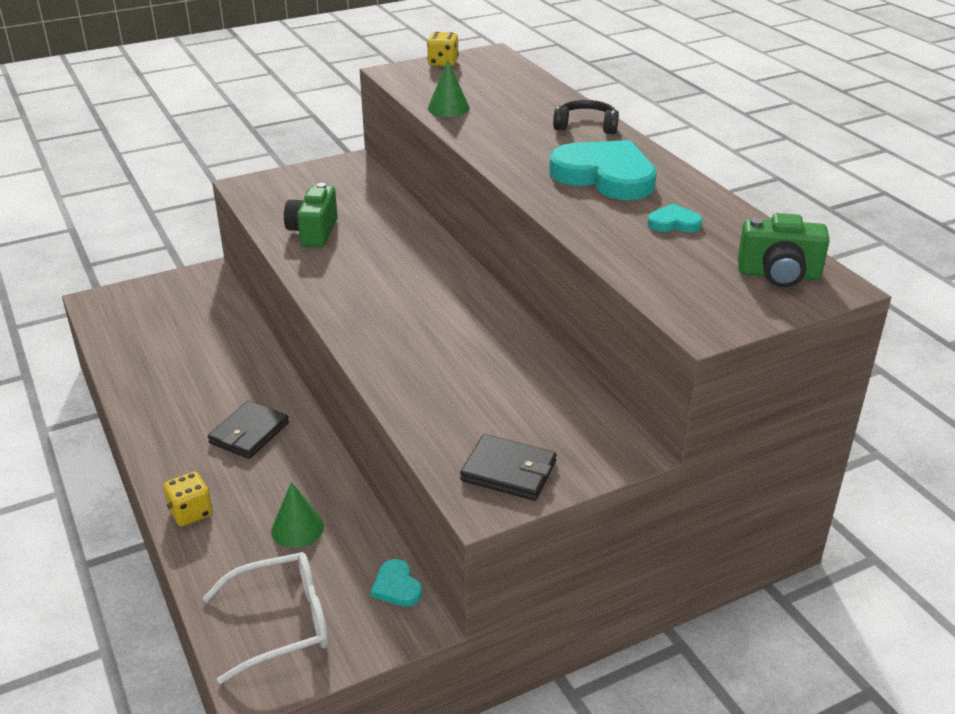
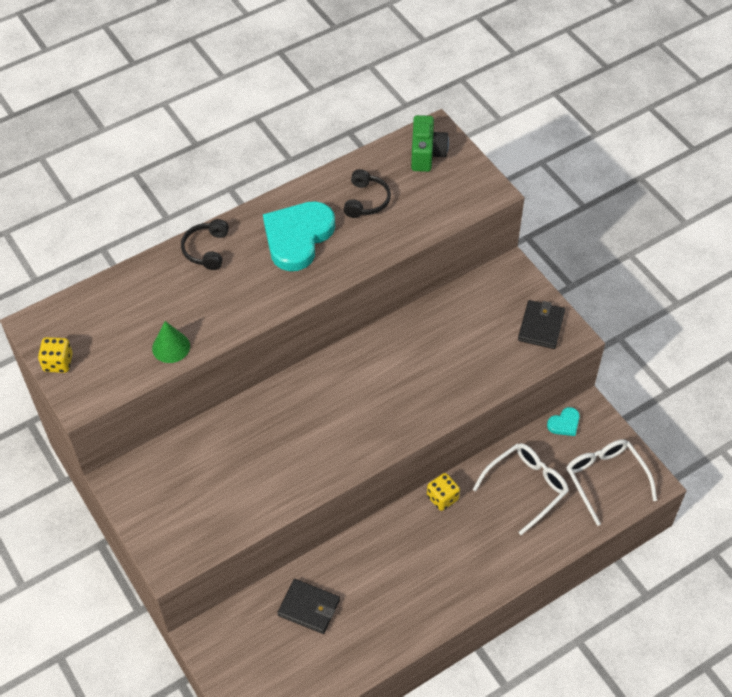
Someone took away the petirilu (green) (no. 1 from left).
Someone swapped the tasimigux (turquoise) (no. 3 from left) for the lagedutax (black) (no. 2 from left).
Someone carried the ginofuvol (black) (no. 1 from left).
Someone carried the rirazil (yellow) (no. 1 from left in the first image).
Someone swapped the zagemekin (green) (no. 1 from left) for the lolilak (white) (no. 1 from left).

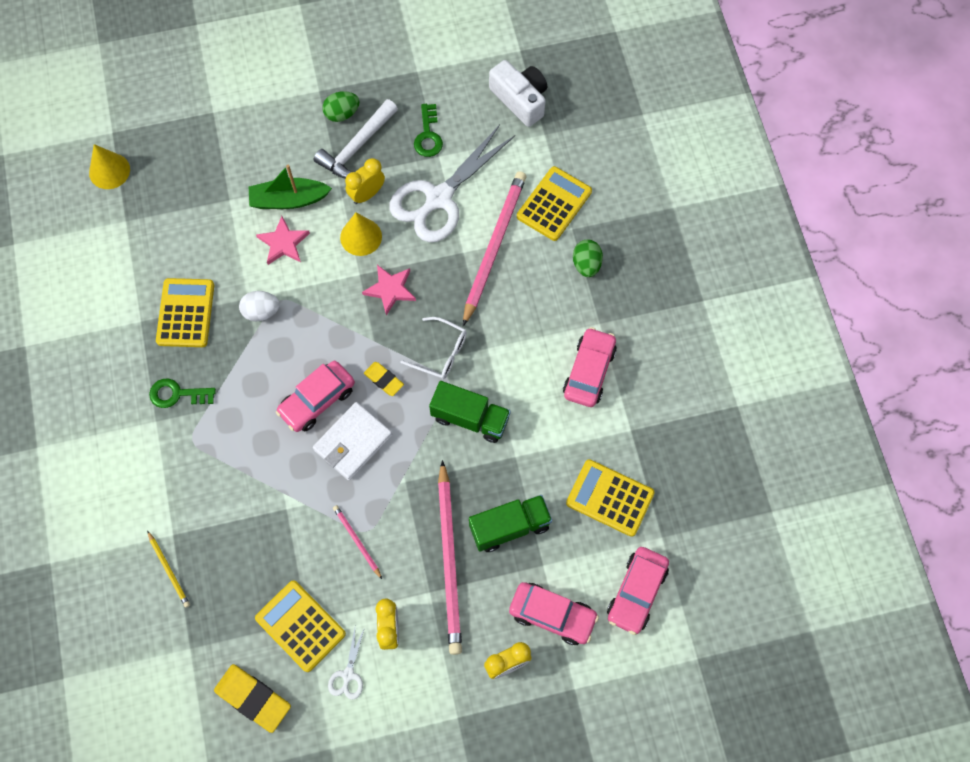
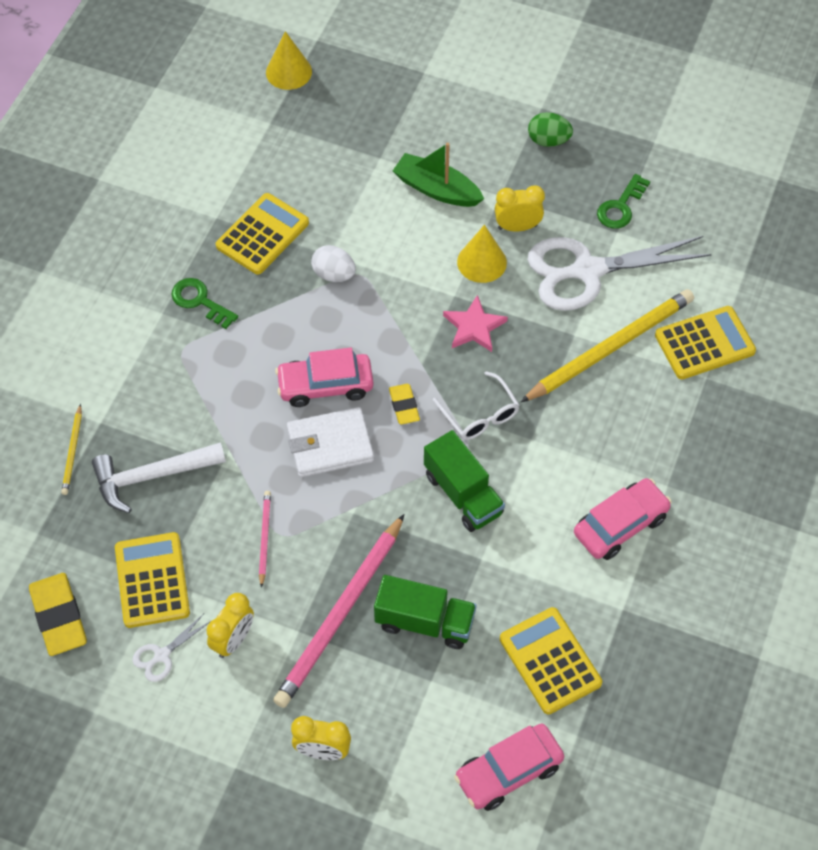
Someone took away the petirilu (white).
Someone carried the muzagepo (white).
Someone repainted the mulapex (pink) (no. 3 from left), which became the mulapex (yellow) (no. 2 from left).
Someone took away the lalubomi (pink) (no. 1 from left).
Someone took away the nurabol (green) (no. 2 from left).
Someone took away the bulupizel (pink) (no. 2 from left).

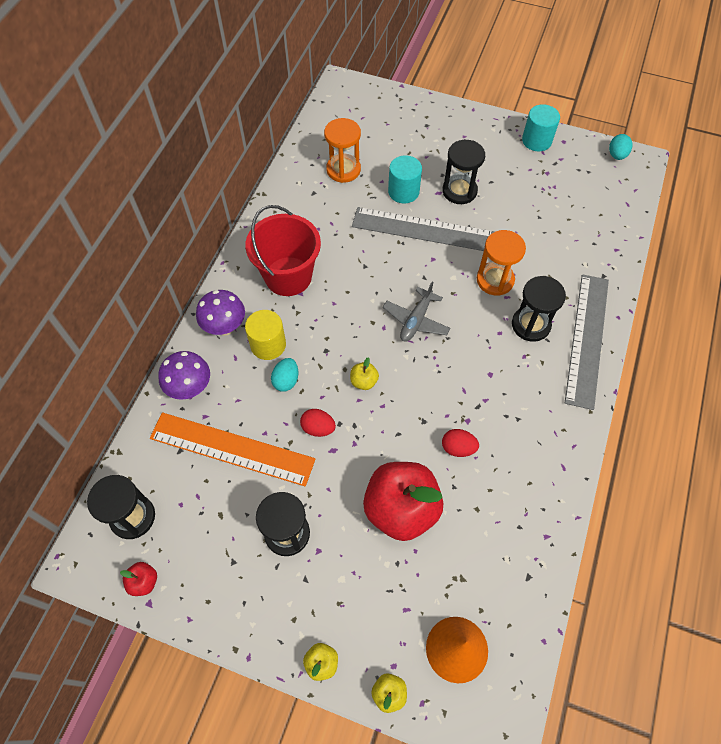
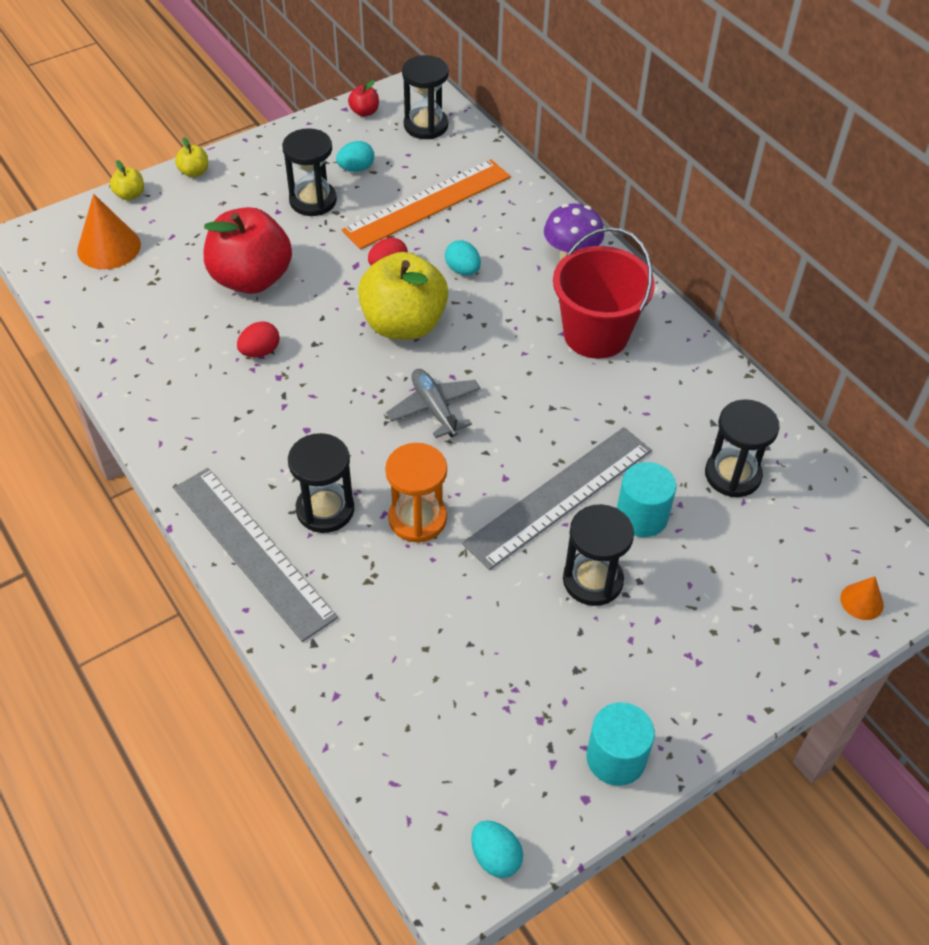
Someone repainted the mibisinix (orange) (no. 1 from left), which became the mibisinix (black) (no. 5 from left).
Someone took away the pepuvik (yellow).
Someone took away the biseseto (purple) (no. 1 from left).
Someone scaled the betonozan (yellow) (no. 2 from left in the first image) by 2.44.
Someone put down the nurabol (turquoise) (no. 1 from left).
Someone put down the zagemekin (orange) (no. 2 from left).

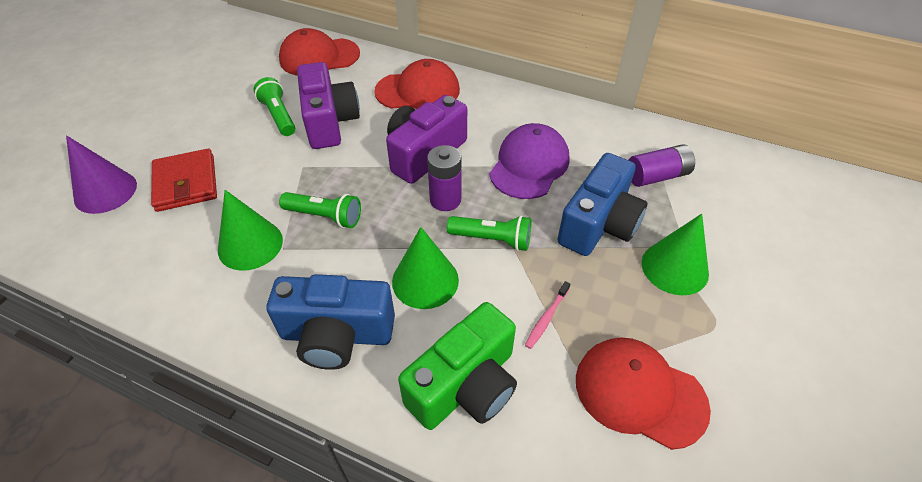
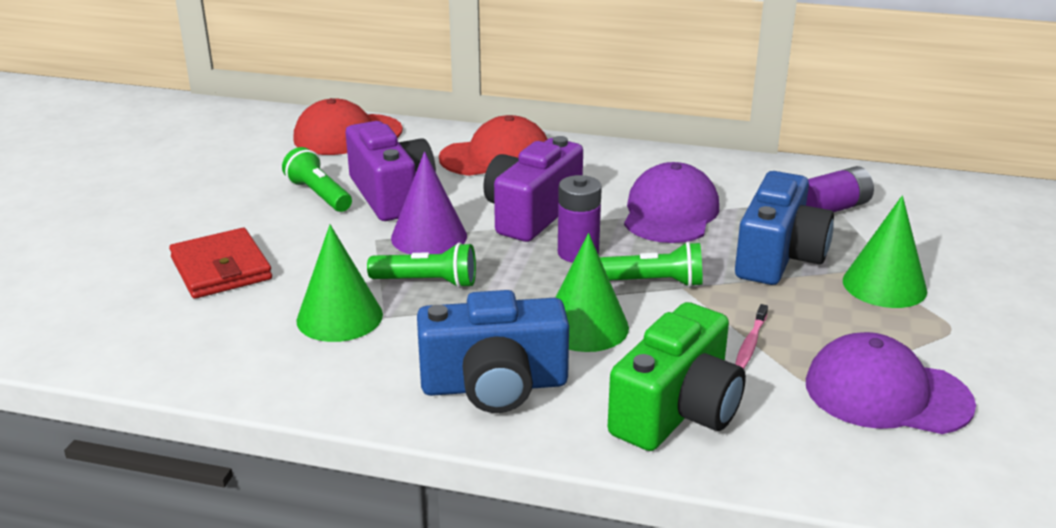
Someone carried the zagemekin (purple).
Someone repainted the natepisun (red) (no. 3 from left), which became the natepisun (purple) (no. 2 from left).

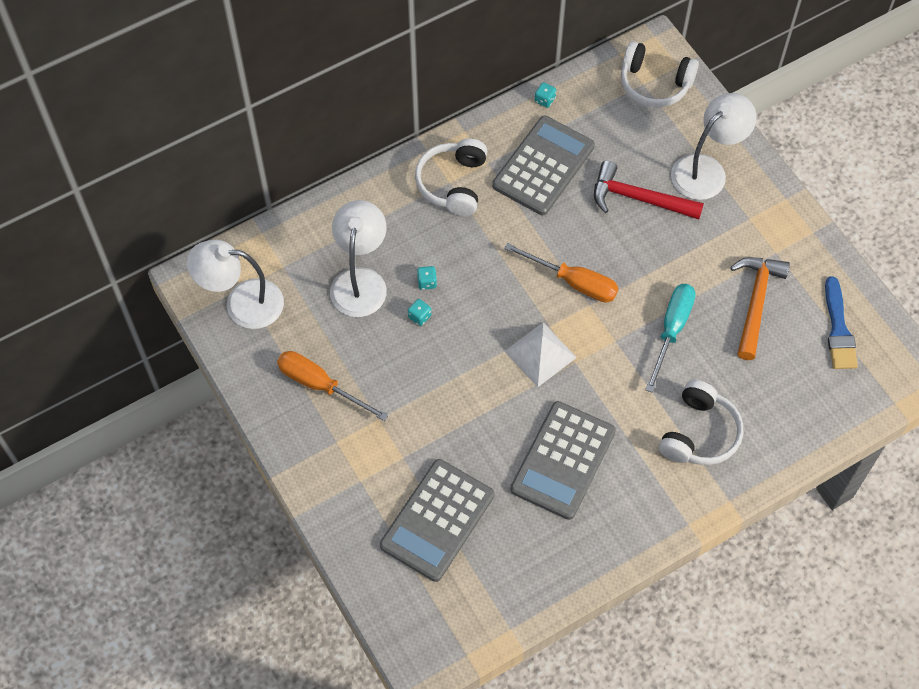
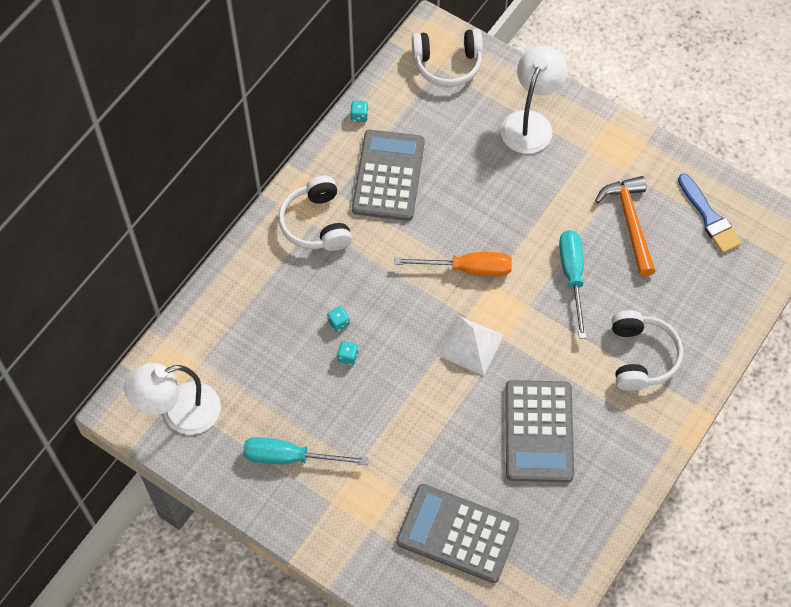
Someone took away the muzagepo (red).
Someone took away the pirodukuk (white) (no. 2 from left).
Someone repainted the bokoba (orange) (no. 1 from left), which became the bokoba (turquoise) (no. 1 from left).
Someone rotated the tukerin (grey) (no. 1 from left in the first image) by 105 degrees clockwise.

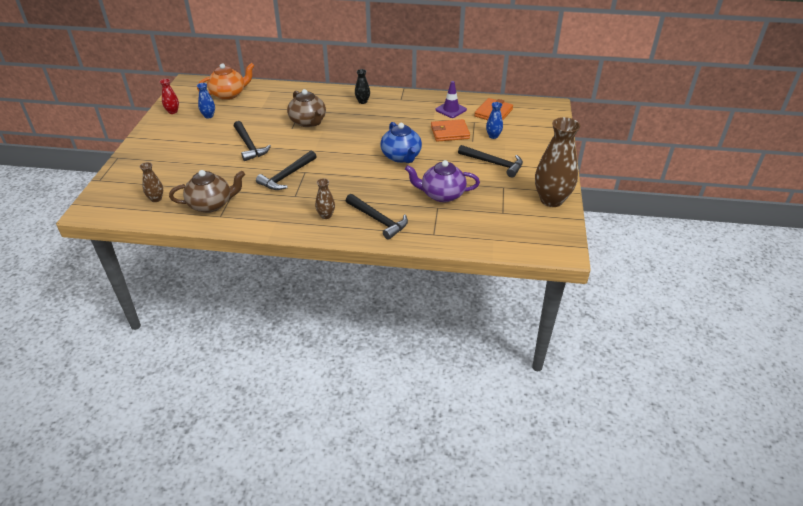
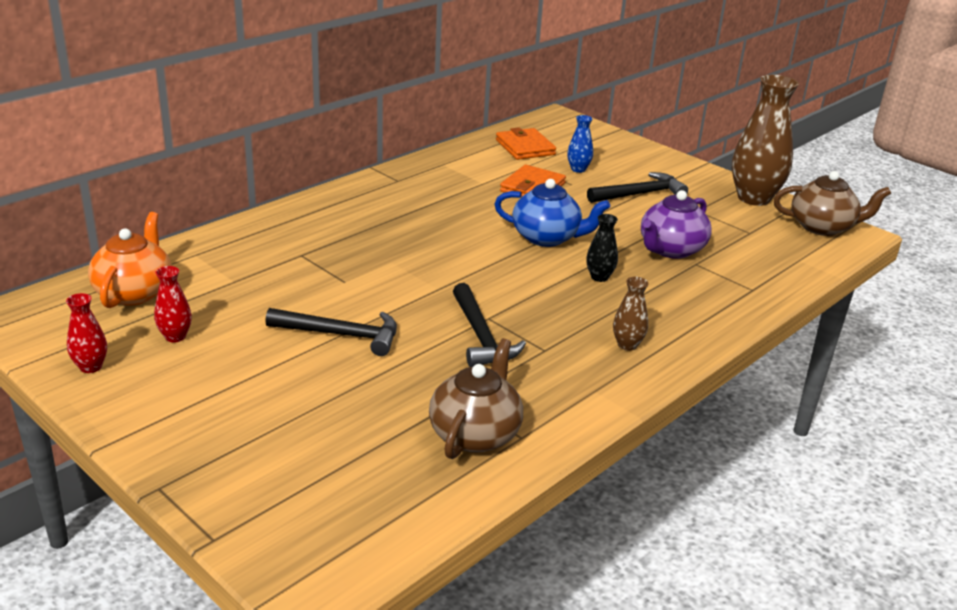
Someone carried the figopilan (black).
Someone took away the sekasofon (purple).
Someone repainted the figopilan (blue) (no. 1 from left), which became the figopilan (red) (no. 2 from left).
Someone carried the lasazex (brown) (no. 2 from left).
Someone took away the figopilan (brown) (no. 1 from left).
Someone took away the muzagepo (black) (no. 3 from left).

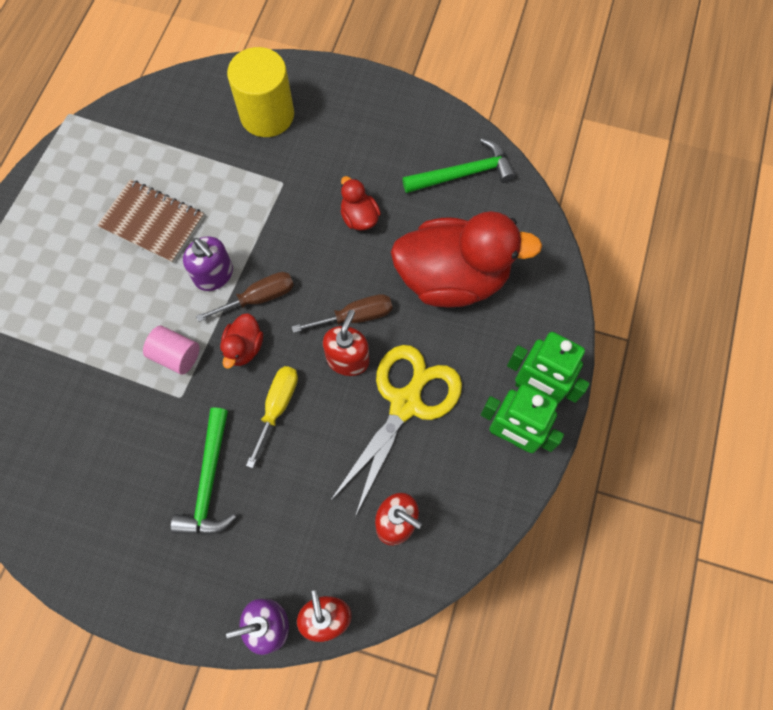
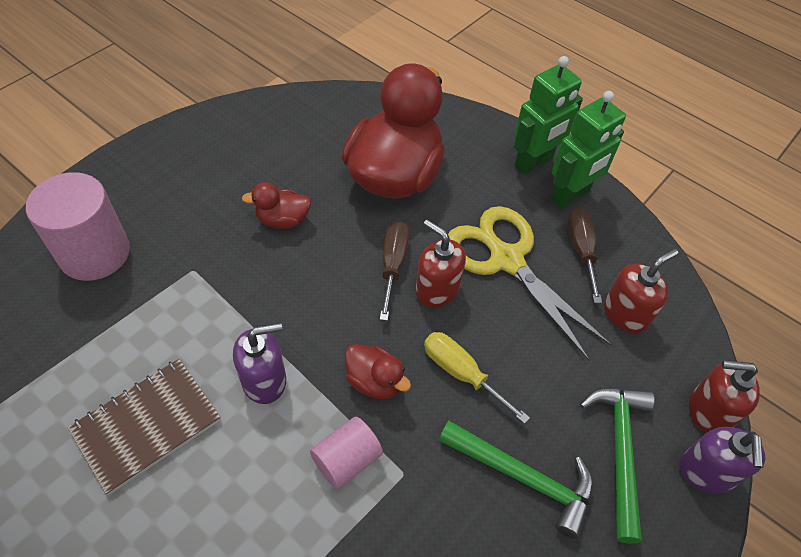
Someone repainted the pepuvik (yellow), which became the pepuvik (pink) (no. 1 from left).
Someone carried the muzagepo (green) (no. 2 from left).
Someone carried the bokoba (brown) (no. 1 from left in the first image).

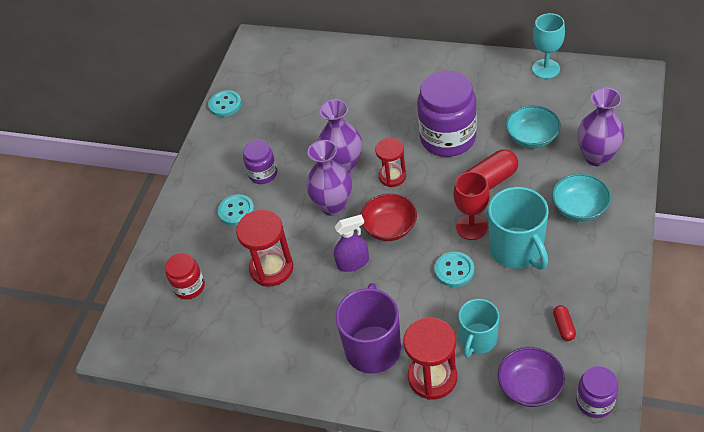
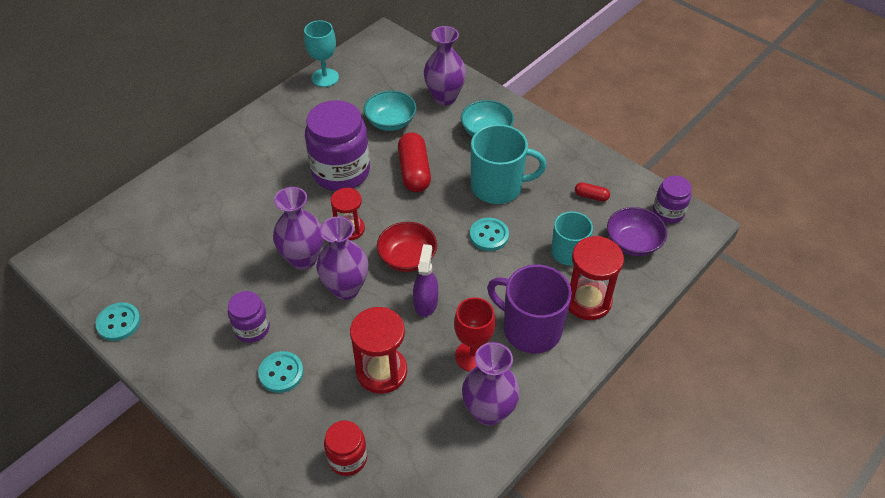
Someone carried the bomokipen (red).
Someone put down the figopilan (purple) (no. 4 from left).

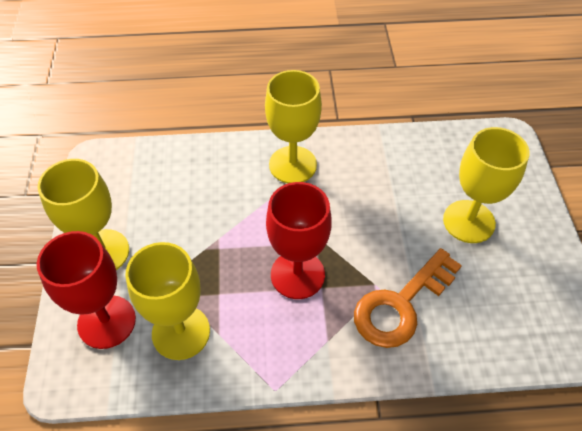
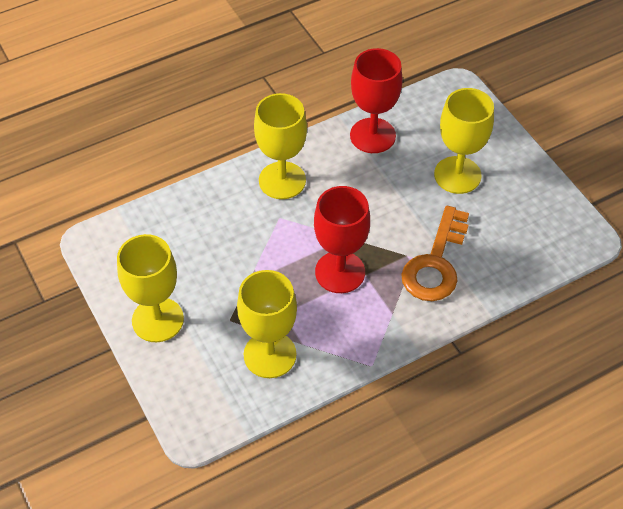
Someone carried the bomokipen (red) (no. 1 from left in the first image).

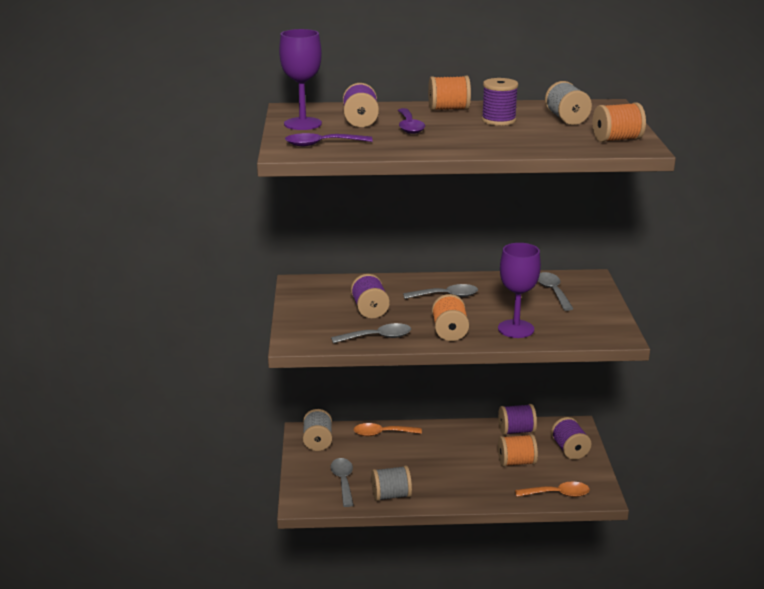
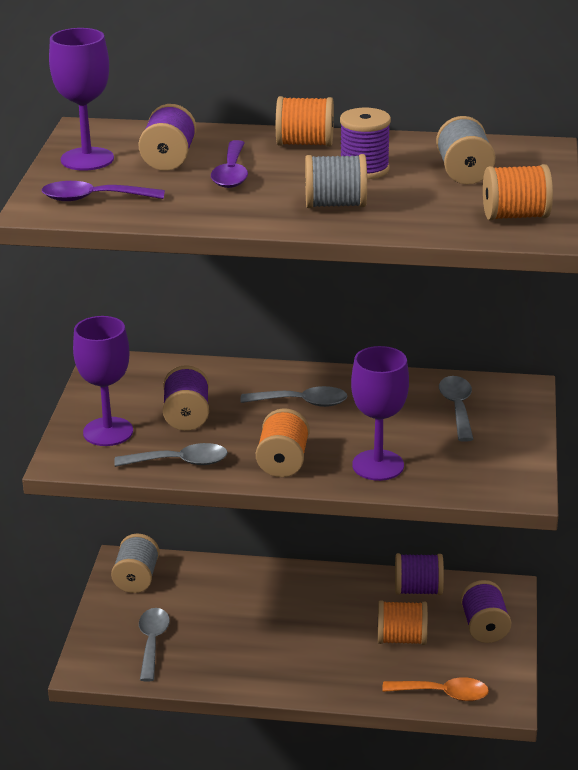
Someone took away the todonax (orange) (no. 1 from left).
Someone carried the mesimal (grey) (no. 2 from left).
Someone put down the bomokipen (purple) (no. 2 from left).

